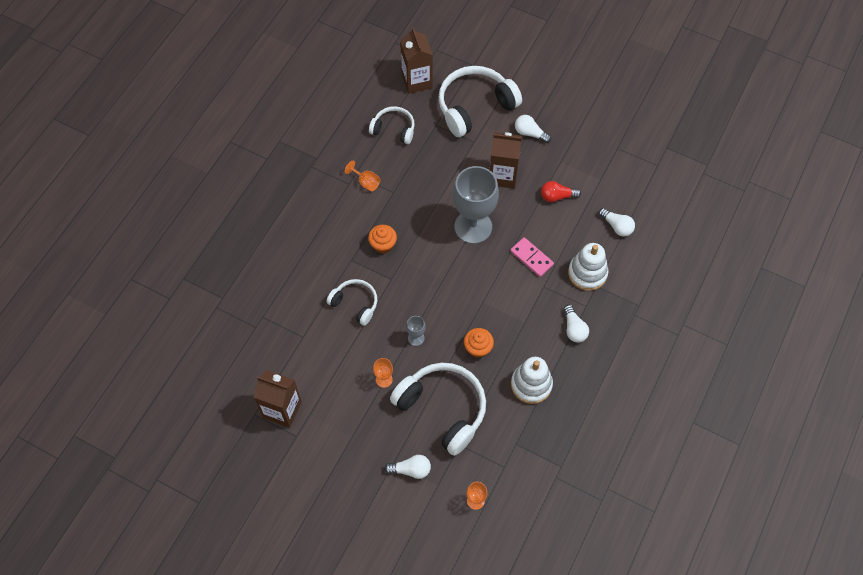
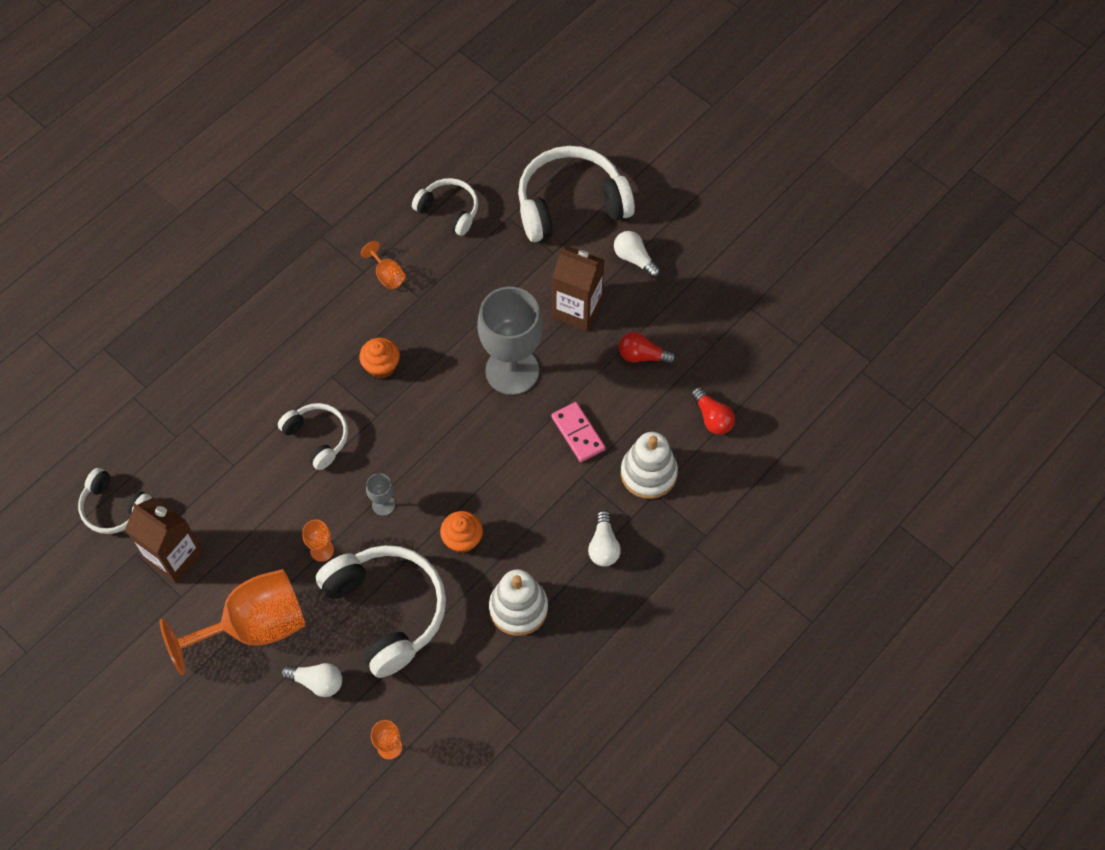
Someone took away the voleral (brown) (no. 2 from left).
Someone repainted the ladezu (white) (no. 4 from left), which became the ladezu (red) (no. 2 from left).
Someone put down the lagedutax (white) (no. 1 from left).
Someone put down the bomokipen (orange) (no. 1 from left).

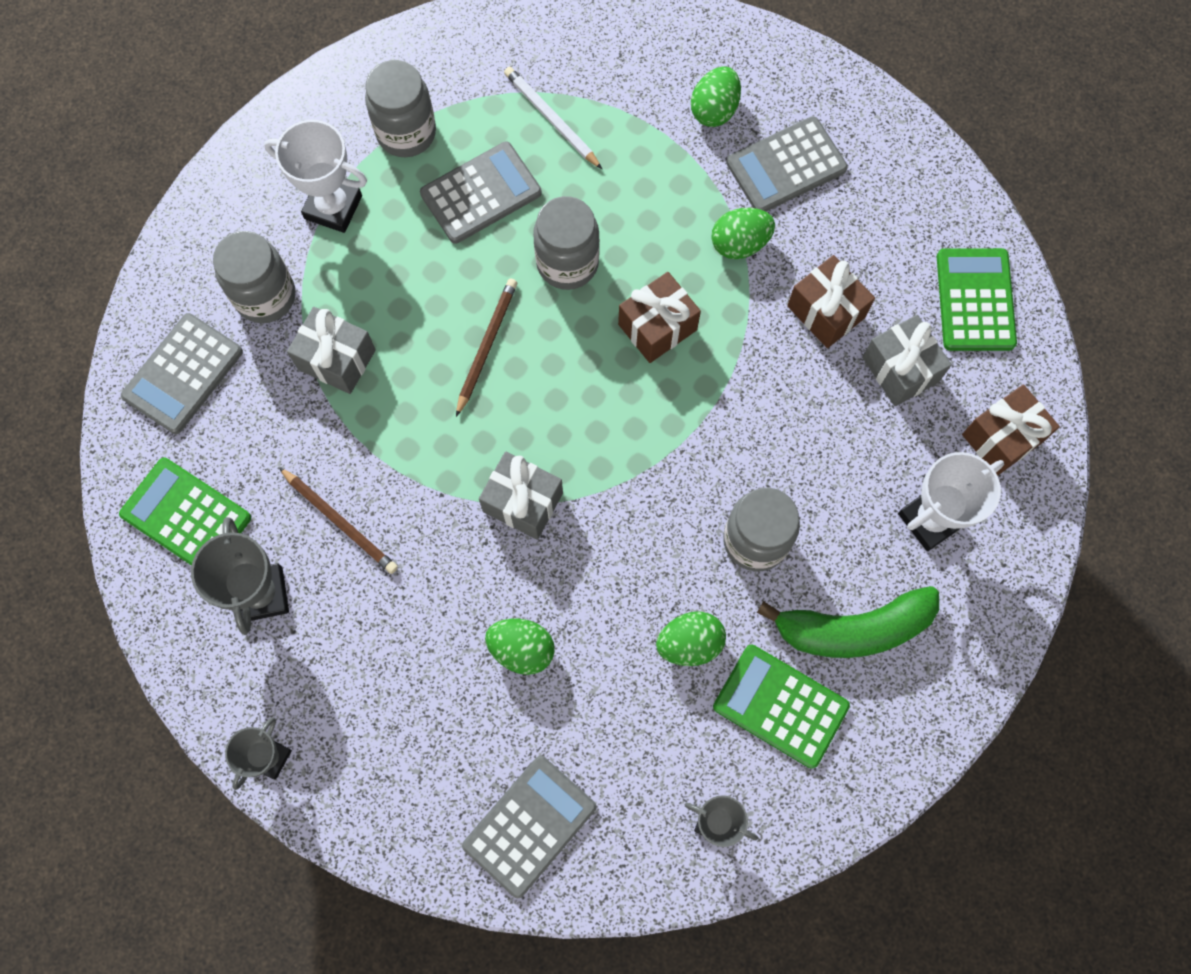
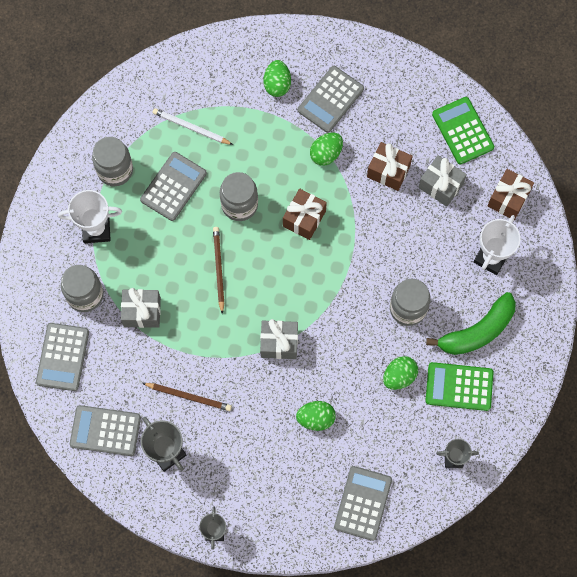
Someone repainted the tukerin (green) (no. 1 from left), which became the tukerin (grey) (no. 2 from left).

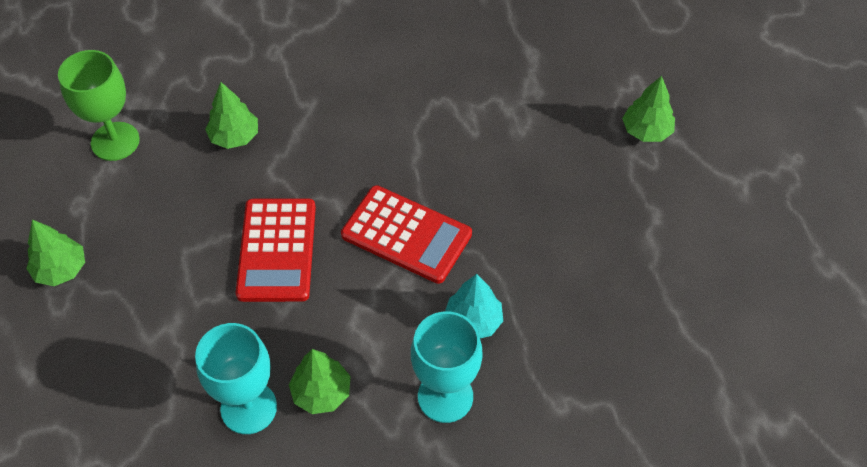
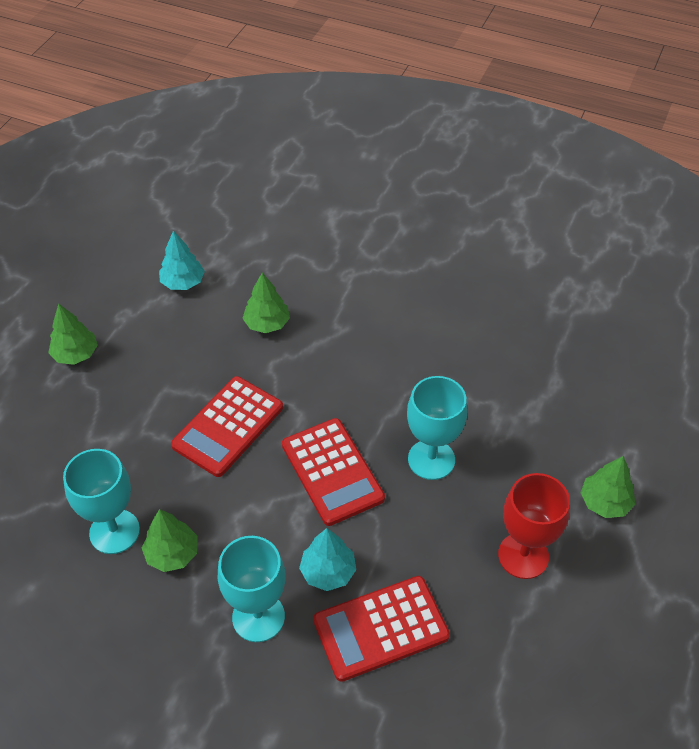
Someone swapped the bomokipen (green) for the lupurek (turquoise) (no. 1 from left).
Someone put down the bomokipen (turquoise) (no. 3 from left).
Someone put down the bomokipen (red).
Someone put down the tukerin (red) (no. 3 from left).

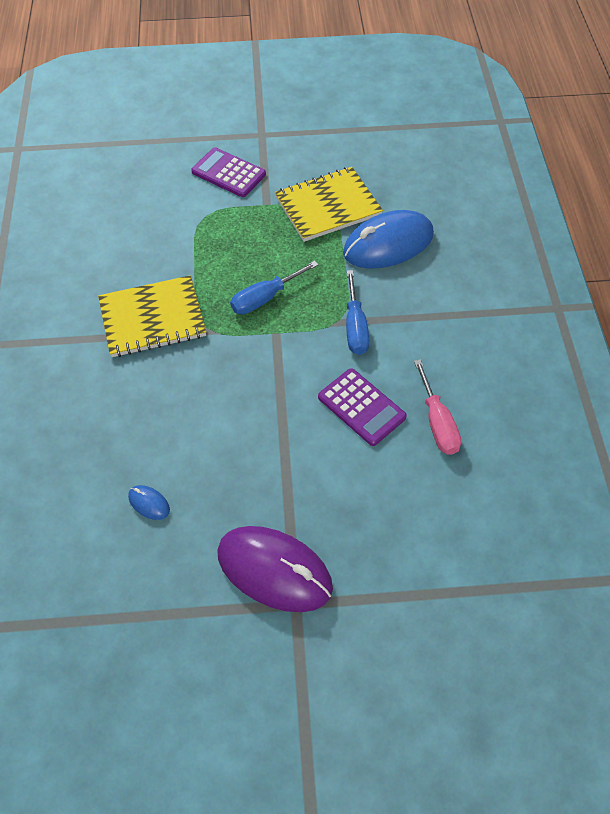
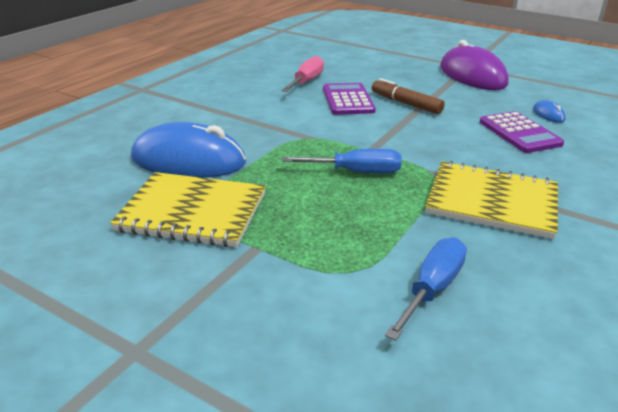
Someone carried the tukerin (purple) (no. 1 from left in the first image).
Someone carried the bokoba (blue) (no. 2 from left).
Someone put down the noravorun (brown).

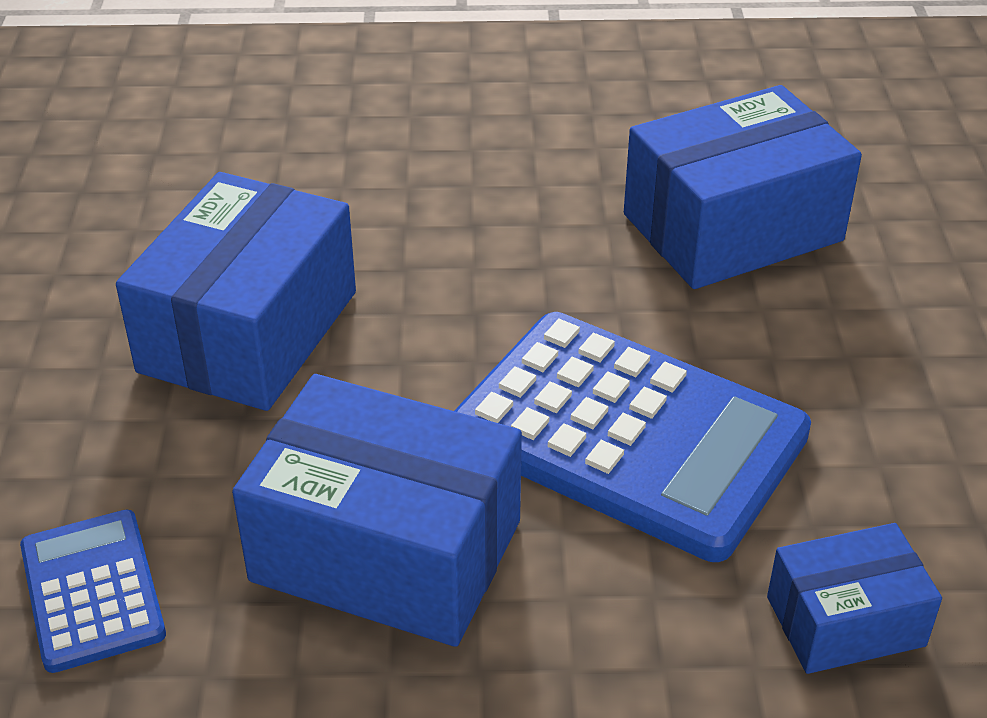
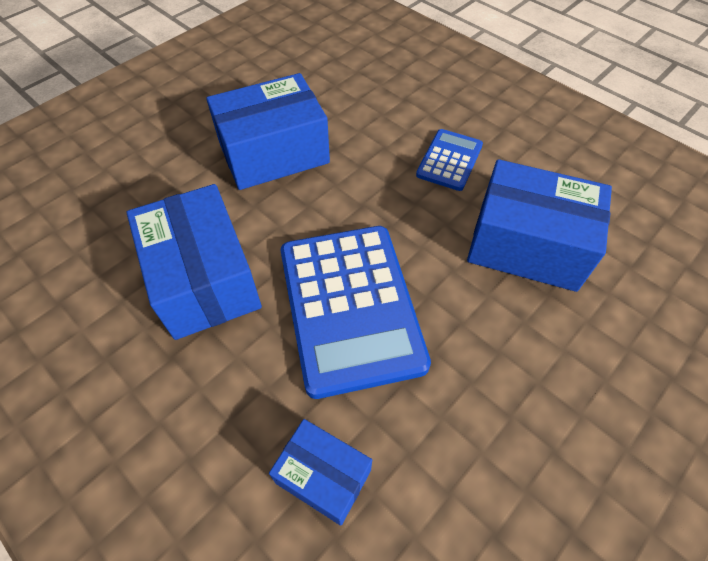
Someone carried the tukerin (blue) (no. 1 from left in the first image).

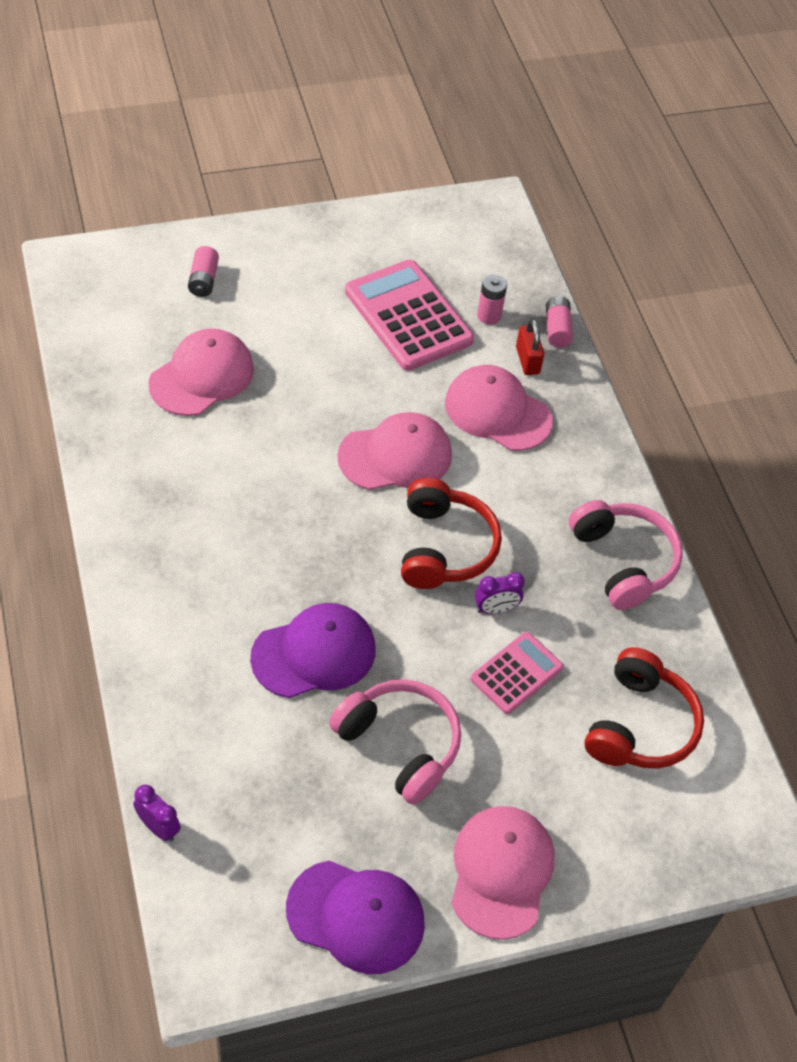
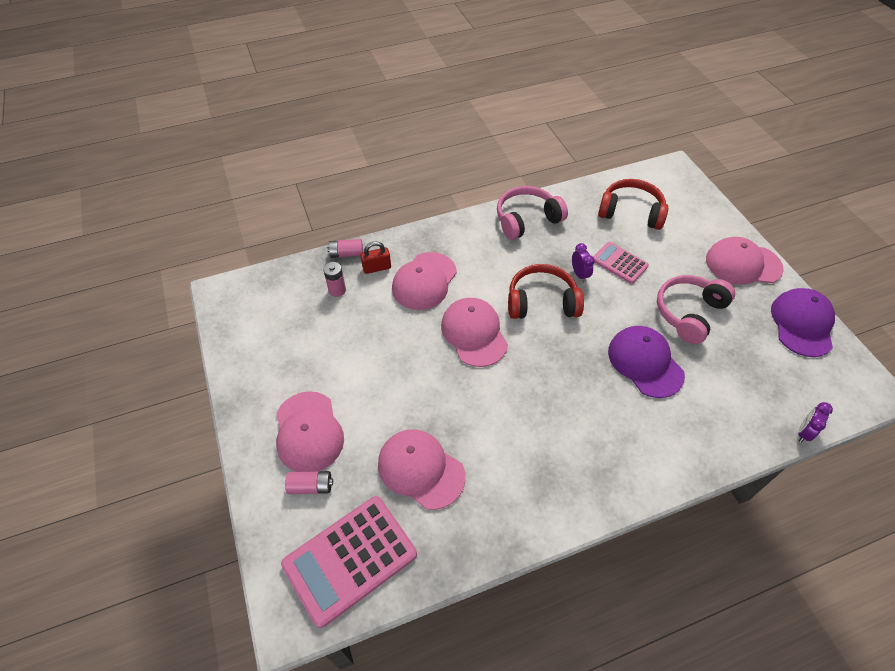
Someone carried the tukerin (pink) (no. 1 from left).
Someone put down the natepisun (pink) (no. 1 from left).

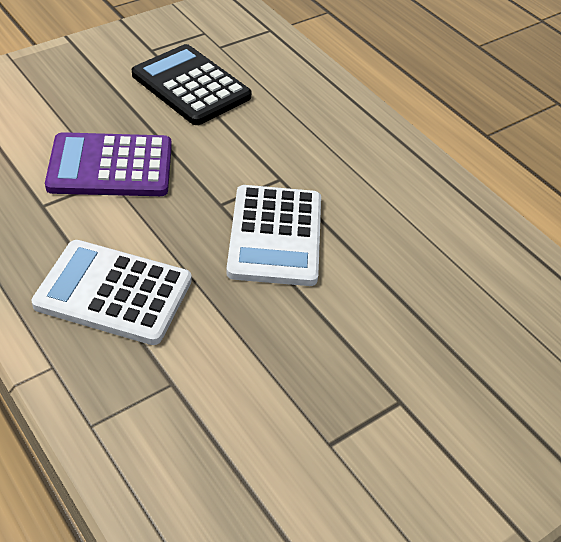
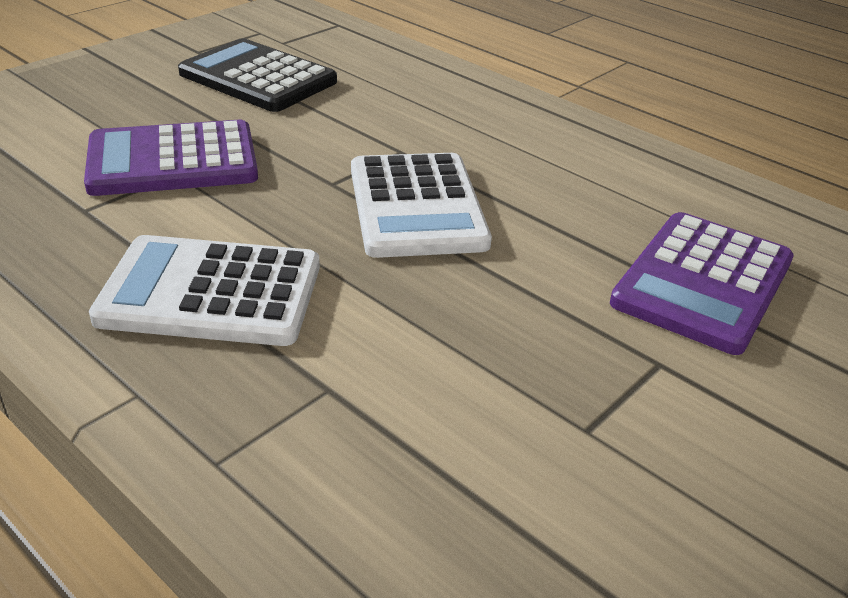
Someone put down the tukerin (purple) (no. 2 from left).

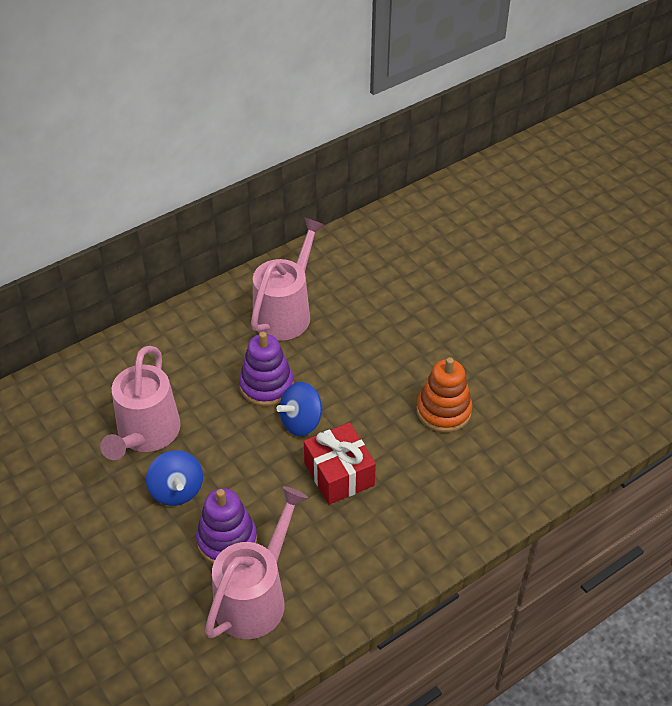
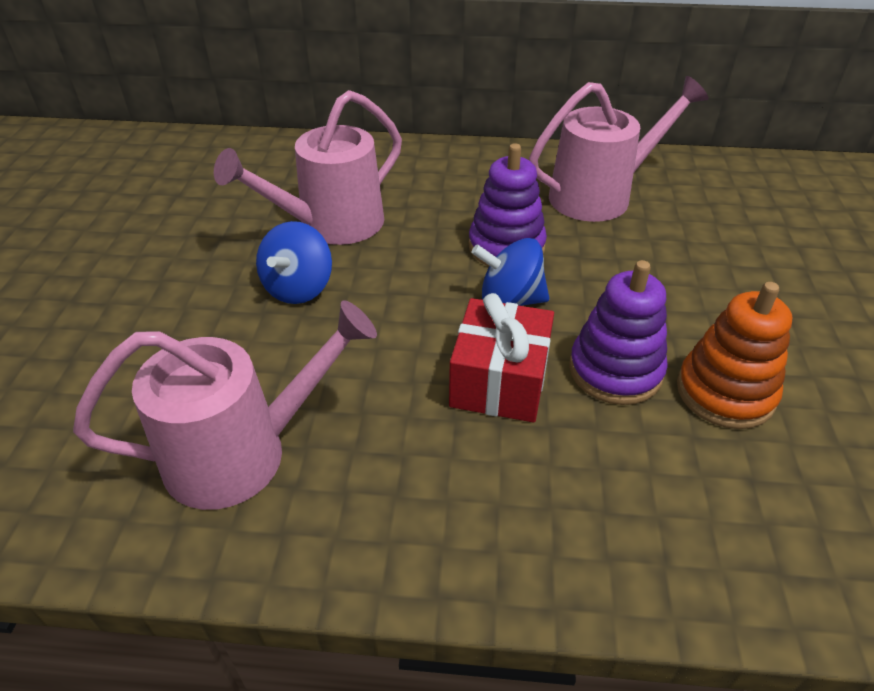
Someone carried the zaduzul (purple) (no. 1 from left in the first image).

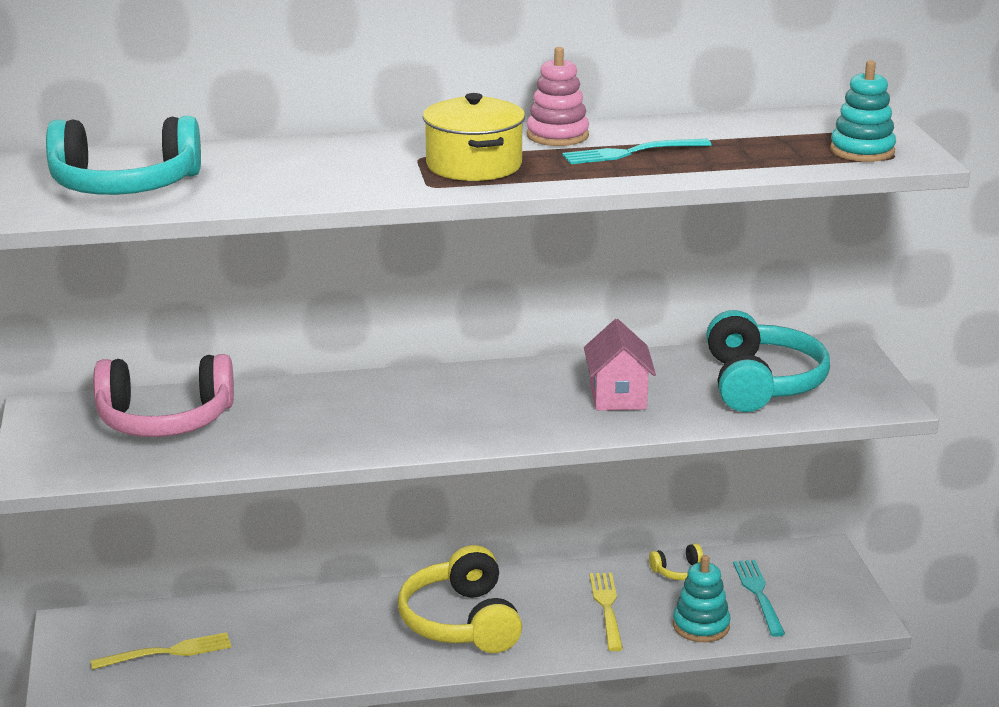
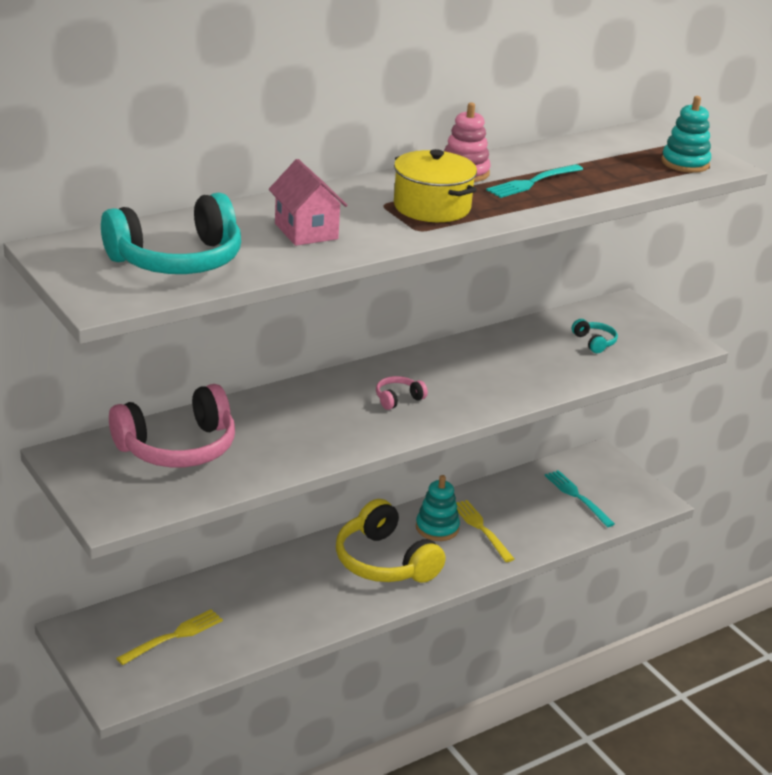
Someone scaled the lagedutax (turquoise) (no. 2 from left) by 0.43.
Someone carried the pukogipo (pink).
Someone took away the lagedutax (yellow) (no. 2 from left).
Someone carried the zaduzul (turquoise) (no. 1 from left).
Someone put down the lagedutax (pink) (no. 2 from left).

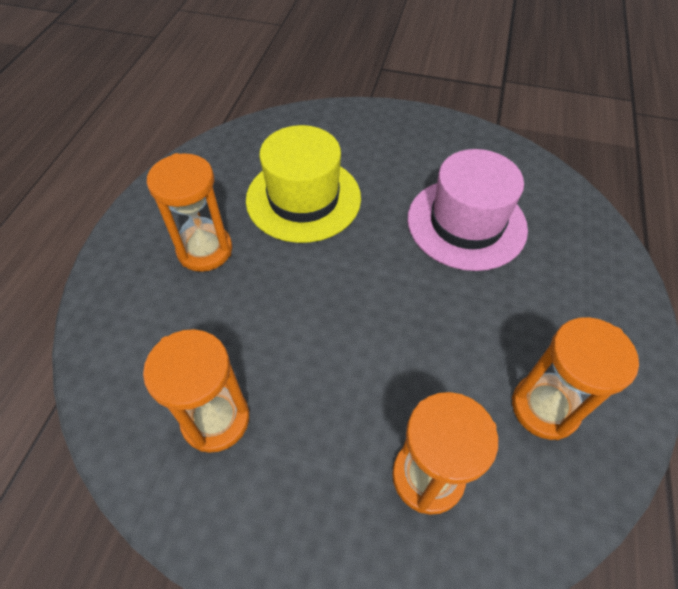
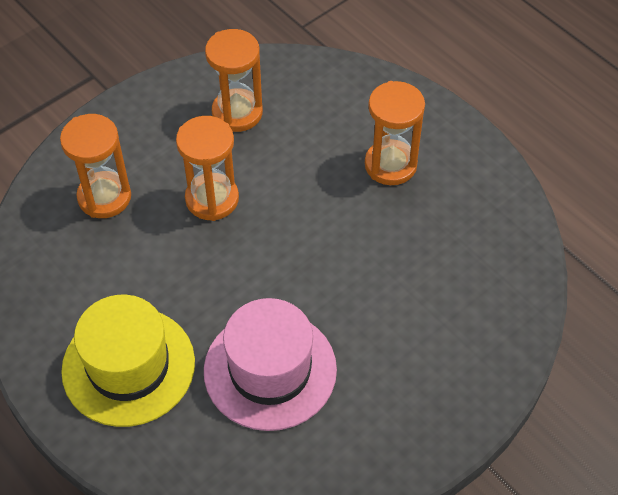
Someone carried the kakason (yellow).
Someone carried the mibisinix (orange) (no. 4 from left in the first image).

